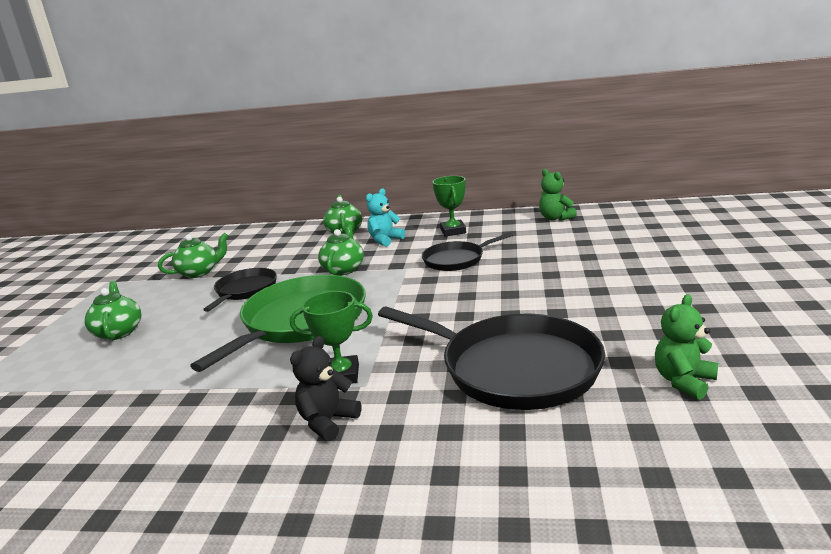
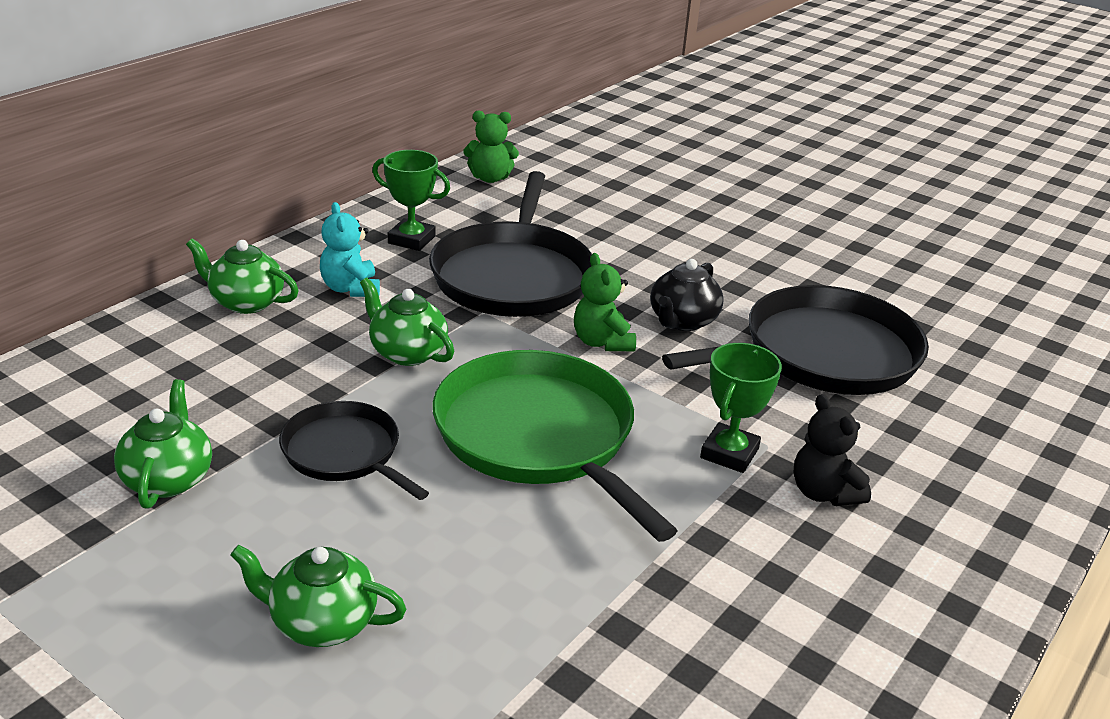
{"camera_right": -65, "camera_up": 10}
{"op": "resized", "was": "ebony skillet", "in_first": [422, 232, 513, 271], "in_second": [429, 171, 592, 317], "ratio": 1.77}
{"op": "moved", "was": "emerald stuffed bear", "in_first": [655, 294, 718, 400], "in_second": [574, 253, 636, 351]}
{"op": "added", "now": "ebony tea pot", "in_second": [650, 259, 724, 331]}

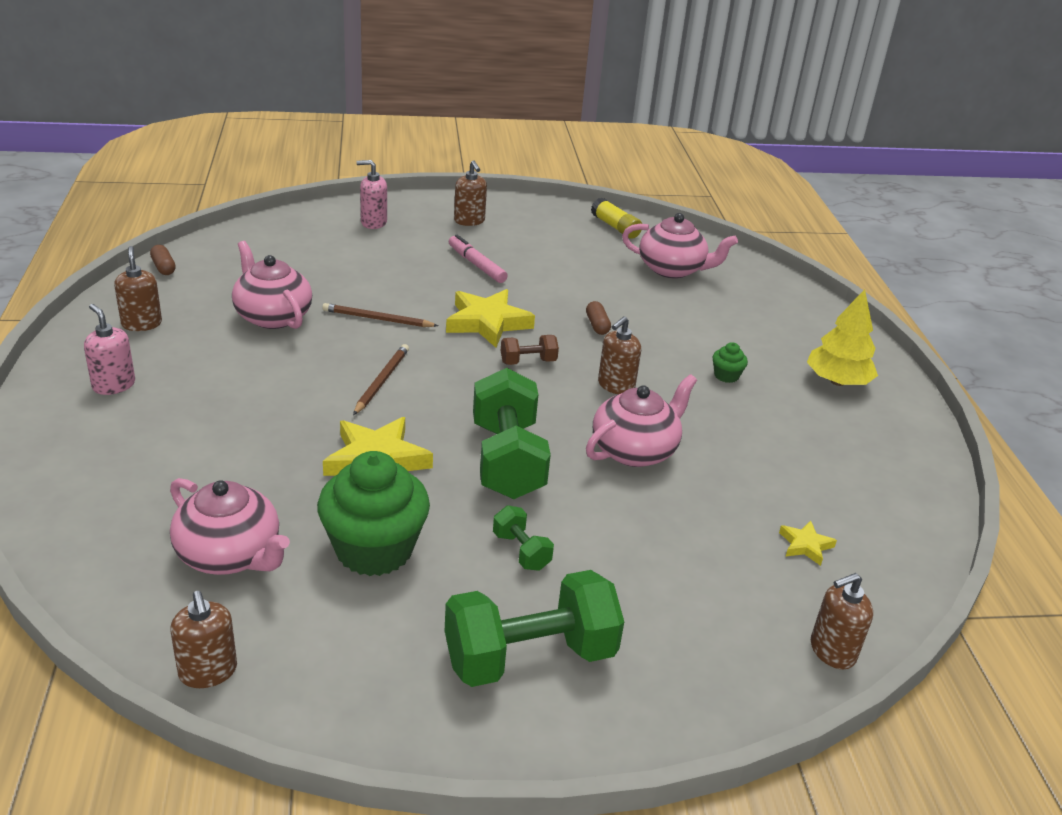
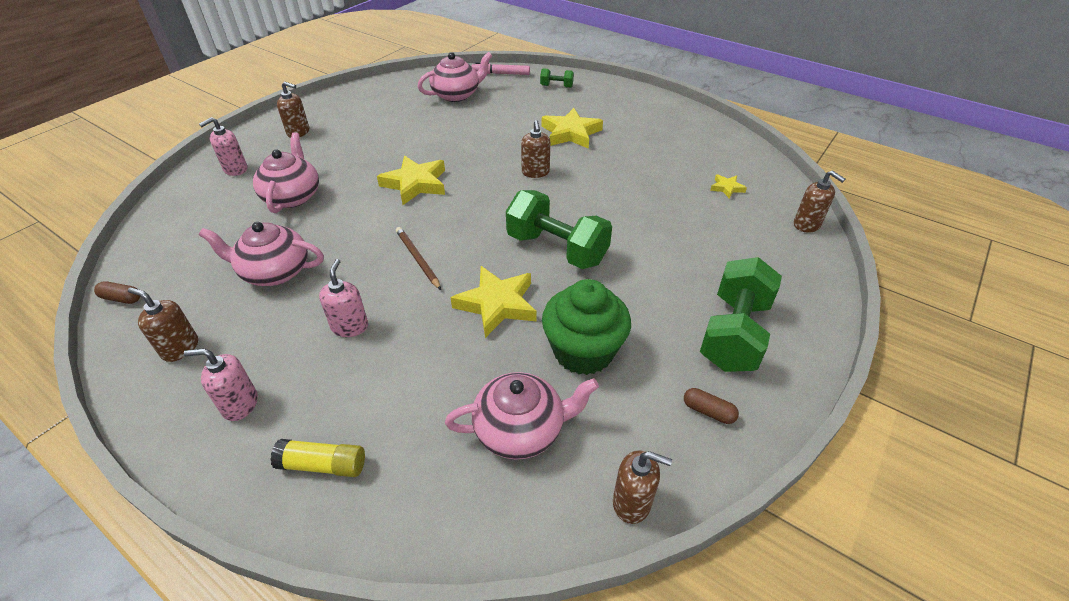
{"camera_right": -45, "camera_up": 10}
{"op": "moved", "was": "pink tea pot", "in_first": [586, 374, 697, 467], "in_second": [253, 132, 319, 213]}
{"op": "moved", "was": "golden glue", "in_first": [591, 198, 642, 239], "in_second": [270, 439, 365, 477]}
{"op": "added", "now": "pink pump bottle", "in_second": [319, 259, 368, 337]}
{"op": "moved", "was": "pink marker", "in_first": [449, 235, 508, 283], "in_second": [471, 62, 530, 75]}
{"op": "moved", "was": "emerald free weight", "in_first": [493, 505, 554, 571], "in_second": [540, 68, 574, 88]}
{"op": "replaced", "was": "emerald muffin", "now": "golden five-pointed star", "in_first": [713, 342, 748, 383], "in_second": [542, 108, 603, 149]}
{"op": "moved", "was": "russet pill shape", "in_first": [586, 301, 611, 335], "in_second": [684, 388, 739, 424]}
{"op": "turned", "was": "russet pump bottle", "in_first": [811, 573, 873, 669], "in_second": [794, 170, 845, 233], "clockwise": -60}
{"op": "removed", "was": "russet lead pencil", "in_first": [322, 303, 438, 327]}
{"op": "removed", "was": "russet free weight", "in_first": [501, 335, 559, 365]}
{"op": "removed", "was": "golden fir tree", "in_first": [807, 289, 878, 386]}

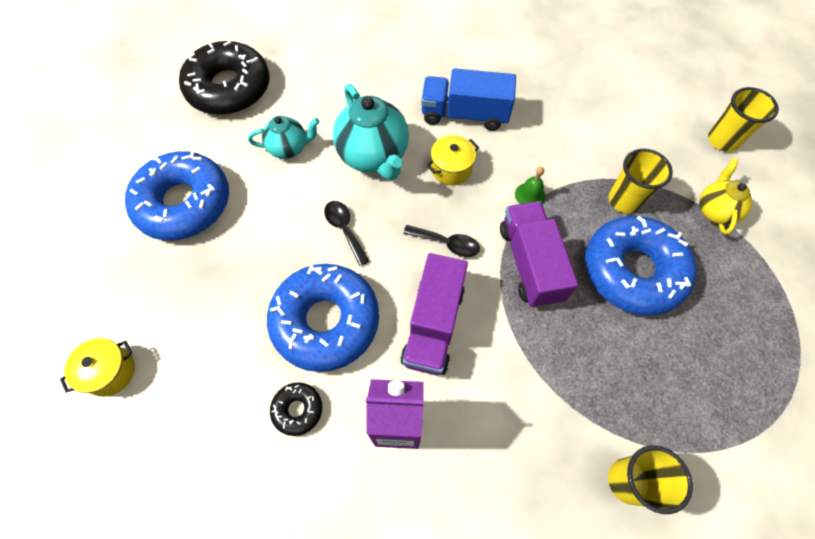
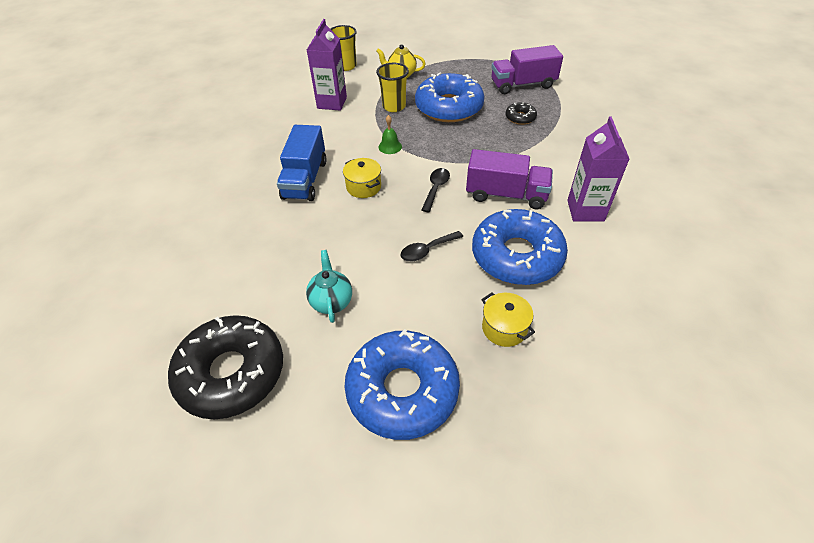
{"camera_right": -90, "camera_up": -15}
{"op": "added", "now": "violet milk carton", "in_second": [307, 19, 347, 111]}
{"op": "moved", "was": "golden pot", "in_first": [60, 338, 135, 397], "in_second": [481, 292, 535, 347]}
{"op": "moved", "was": "violet lorry", "in_first": [500, 201, 578, 308], "in_second": [491, 45, 563, 94]}
{"op": "moved", "was": "ebony doughnut", "in_first": [270, 382, 322, 436], "in_second": [506, 102, 537, 125]}
{"op": "removed", "was": "turquoise tea pot", "in_first": [333, 84, 409, 180]}
{"op": "removed", "was": "golden tumbler", "in_first": [608, 445, 693, 514]}

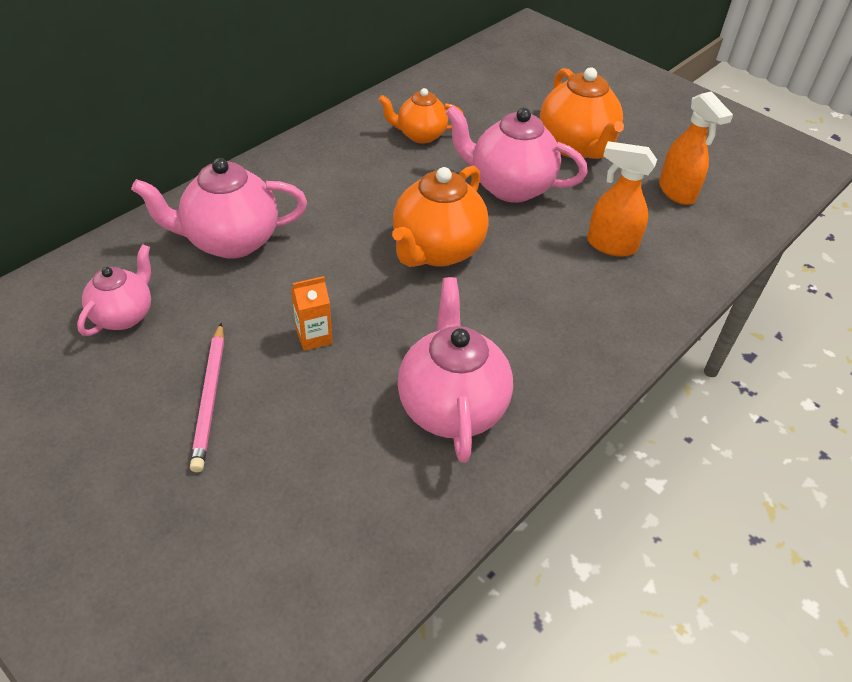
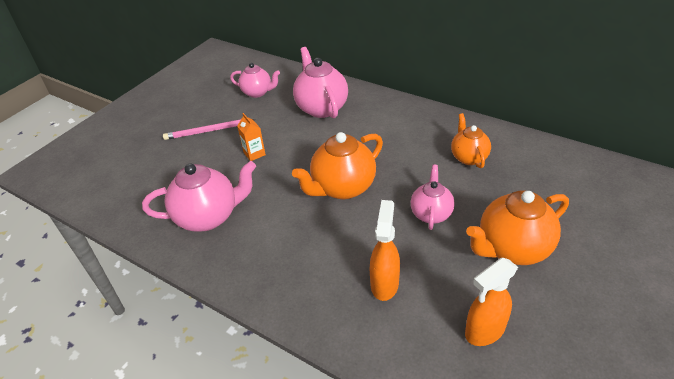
{"camera_right": 85, "camera_up": -5}
{"op": "turned", "was": "bright orange tea pot", "in_first": [392, 166, 489, 267], "in_second": [292, 132, 383, 199], "clockwise": -60}
{"op": "resized", "was": "pink tea pot", "in_first": [445, 105, 588, 203], "in_second": [411, 165, 455, 230], "ratio": 0.62}

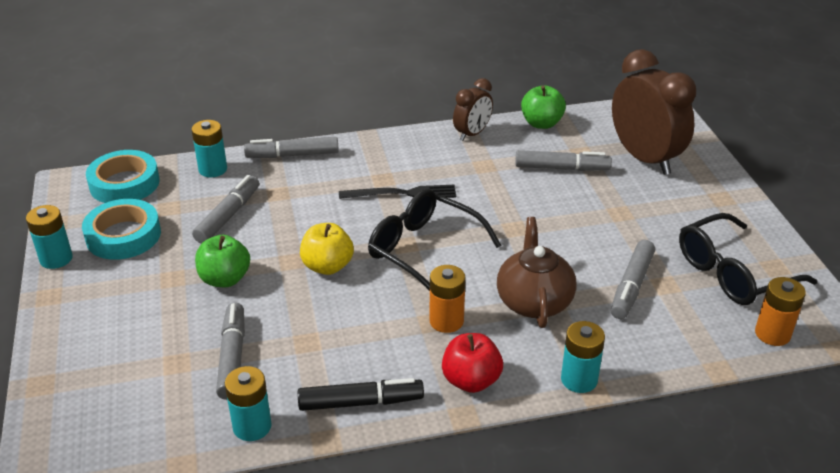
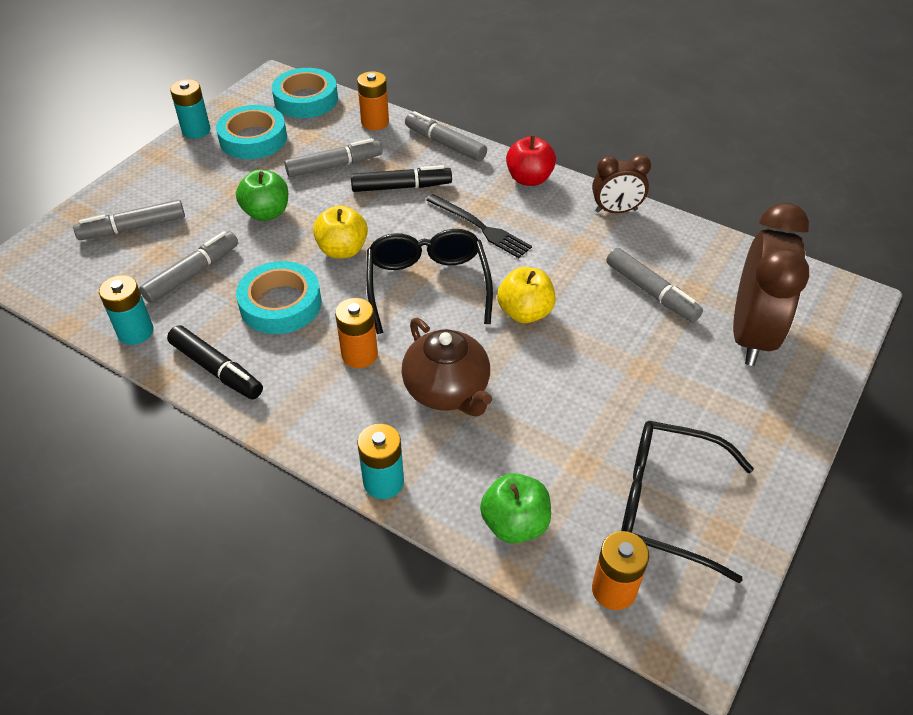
{"camera_right": 45, "camera_up": 10}
{"op": "moved", "was": "grey marker", "in_first": [611, 240, 655, 319], "in_second": [73, 200, 185, 240]}
{"op": "added", "now": "turquoise tape", "in_second": [236, 261, 322, 334]}
{"op": "added", "now": "ebony marker", "in_second": [351, 165, 452, 192]}
{"op": "recoloured", "was": "turquoise AA battery", "now": "bright orange AA battery", "in_first": [191, 120, 227, 177], "in_second": [357, 71, 389, 130]}
{"op": "turned", "was": "russet tea pot", "in_first": [497, 217, 577, 328], "in_second": [401, 318, 492, 417], "clockwise": 105}
{"op": "moved", "was": "emerald apple fruit", "in_first": [521, 85, 566, 129], "in_second": [480, 473, 551, 544]}
{"op": "added", "now": "golden apple fruit", "in_second": [497, 267, 556, 323]}
{"op": "moved", "was": "red apple fruit", "in_first": [442, 333, 503, 393], "in_second": [506, 135, 556, 186]}

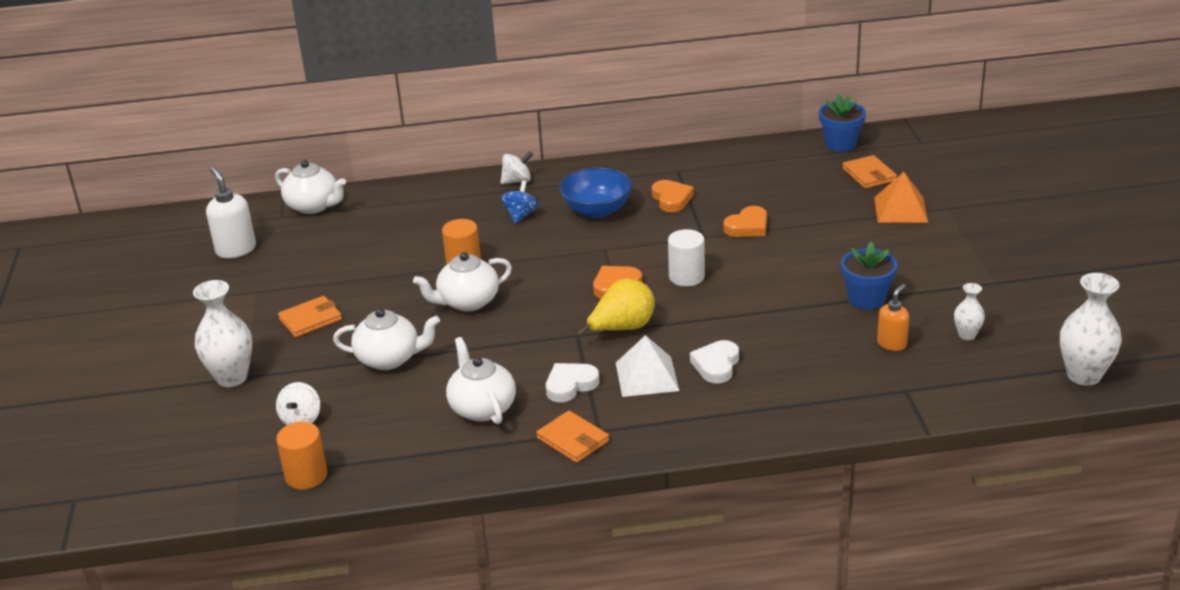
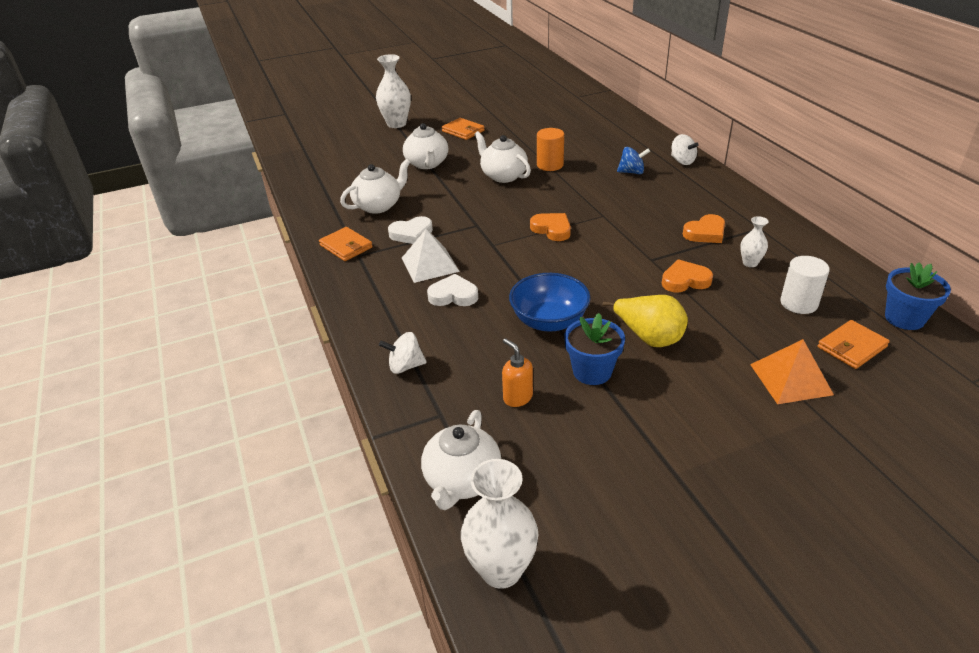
{"camera_right": 75, "camera_up": 5}
{"op": "turned", "was": "bright orange wallet", "in_first": [536, 411, 609, 463], "in_second": [319, 227, 373, 261], "clockwise": -75}
{"op": "moved", "was": "pure white spinning top", "in_first": [276, 382, 320, 425], "in_second": [379, 332, 427, 374]}
{"op": "turned", "was": "pure white heart", "in_first": [546, 363, 599, 402], "in_second": [388, 216, 433, 244], "clockwise": 120}
{"op": "moved", "was": "pure white tea pot", "in_first": [275, 160, 346, 214], "in_second": [421, 410, 501, 510]}
{"op": "turned", "was": "bright orange pump bottle", "in_first": [877, 284, 909, 351], "in_second": [502, 338, 533, 407], "clockwise": -150}
{"op": "moved", "was": "royal blue bowl", "in_first": [559, 168, 632, 218], "in_second": [509, 273, 591, 331]}
{"op": "moved", "was": "golden toy pear", "in_first": [577, 279, 655, 336], "in_second": [602, 295, 688, 347]}
{"op": "turned", "was": "bright orange heart", "in_first": [723, 206, 767, 237], "in_second": [662, 259, 713, 292], "clockwise": 135}
{"op": "moved", "was": "pure white tall vase", "in_first": [954, 283, 985, 340], "in_second": [740, 216, 768, 267]}
{"op": "moved", "was": "pure white cylinder", "in_first": [668, 229, 705, 287], "in_second": [780, 256, 830, 314]}
{"op": "removed", "was": "pure white pump bottle", "in_first": [206, 167, 256, 258]}
{"op": "removed", "was": "bright orange cylinder", "in_first": [276, 422, 327, 490]}

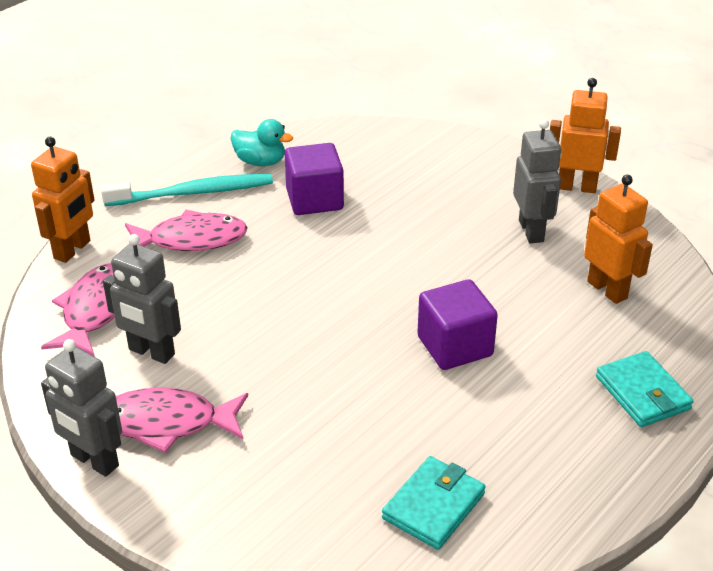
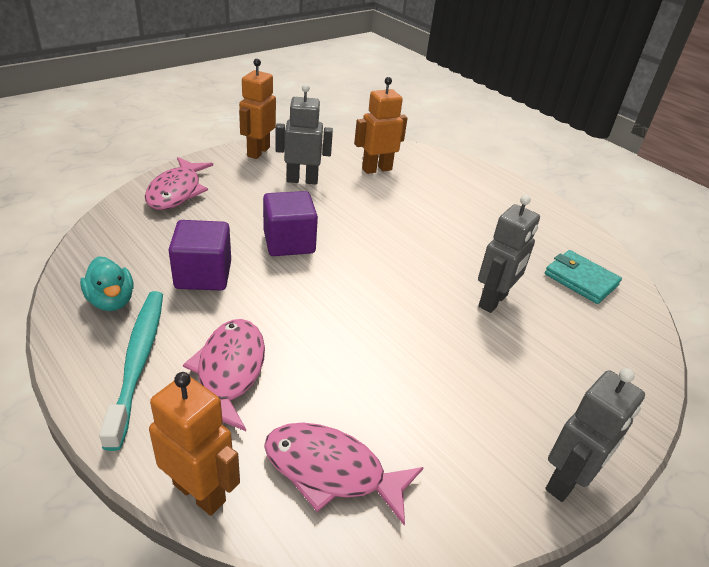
{"camera_right": -85, "camera_up": 0}
{"op": "turned", "was": "turquoise toy duck", "in_first": [230, 119, 293, 166], "in_second": [80, 256, 134, 311], "clockwise": 120}
{"op": "moved", "was": "pink fish", "in_first": [116, 388, 248, 453], "in_second": [145, 157, 213, 210]}
{"op": "moved", "was": "violet cube", "in_first": [417, 279, 498, 370], "in_second": [263, 191, 318, 256]}
{"op": "moved", "was": "grey robot figure", "in_first": [103, 234, 181, 364], "in_second": [478, 195, 540, 313]}
{"op": "removed", "was": "turquoise wallet", "in_first": [596, 351, 694, 427]}

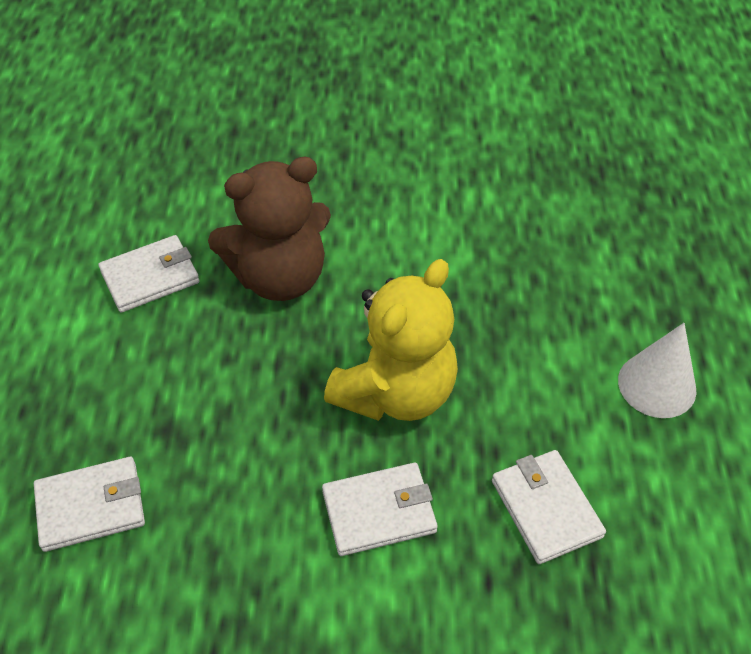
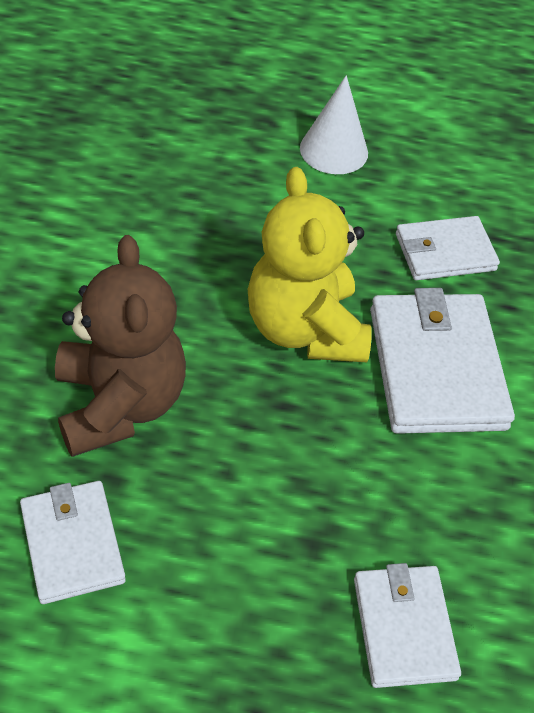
{"camera_right": -85, "camera_up": 0}
{"op": "turned", "was": "golden stuffed bear", "in_first": [324, 259, 458, 421], "in_second": [248, 167, 372, 362], "clockwise": -150}
{"op": "resized", "was": "pure white wallet", "in_first": [322, 463, 438, 556], "in_second": [370, 288, 515, 434], "ratio": 1.62}

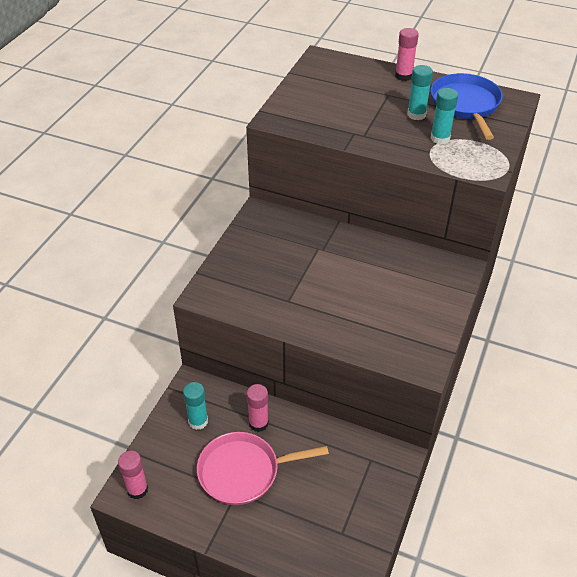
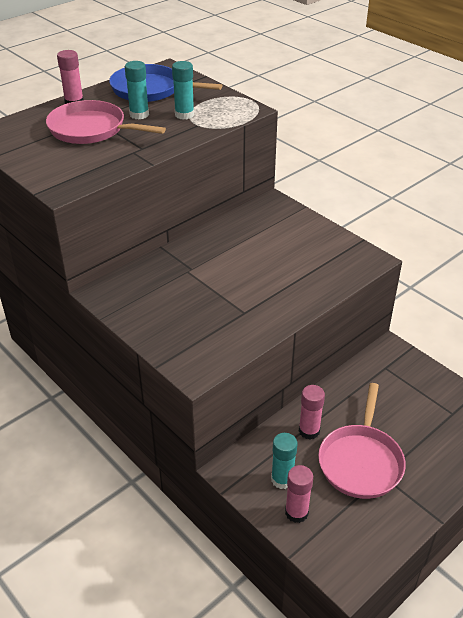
{"camera_right": -65, "camera_up": -5}
{"op": "added", "now": "pink skillet", "in_second": [46, 100, 166, 144]}
{"op": "moved", "was": "pink glue", "in_first": [118, 451, 148, 499], "in_second": [285, 465, 313, 523]}

